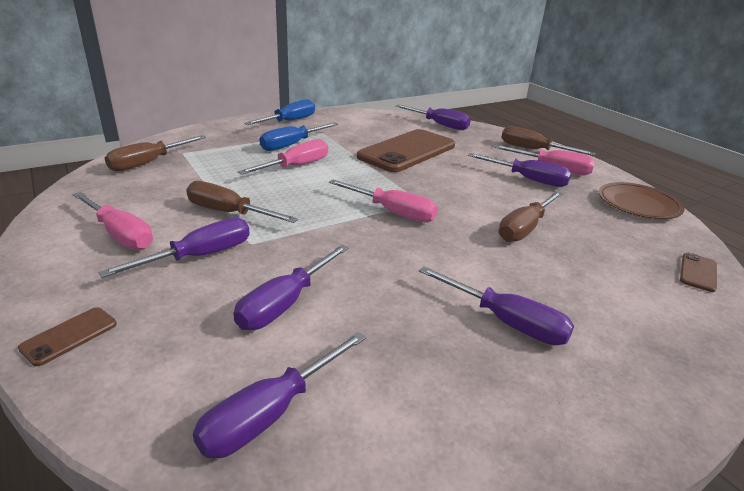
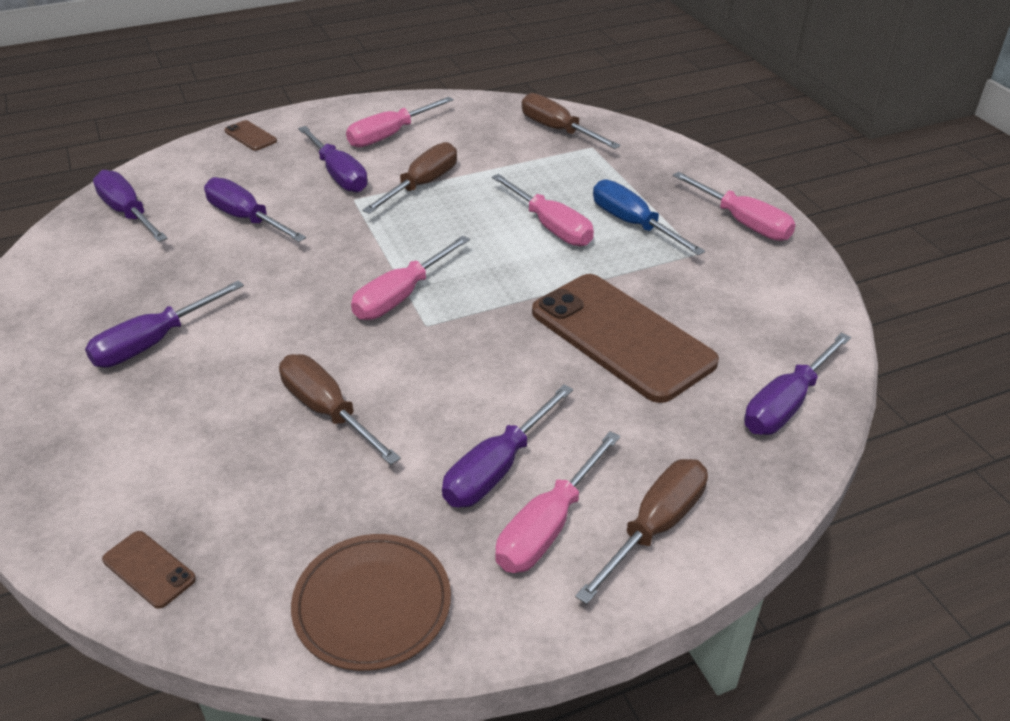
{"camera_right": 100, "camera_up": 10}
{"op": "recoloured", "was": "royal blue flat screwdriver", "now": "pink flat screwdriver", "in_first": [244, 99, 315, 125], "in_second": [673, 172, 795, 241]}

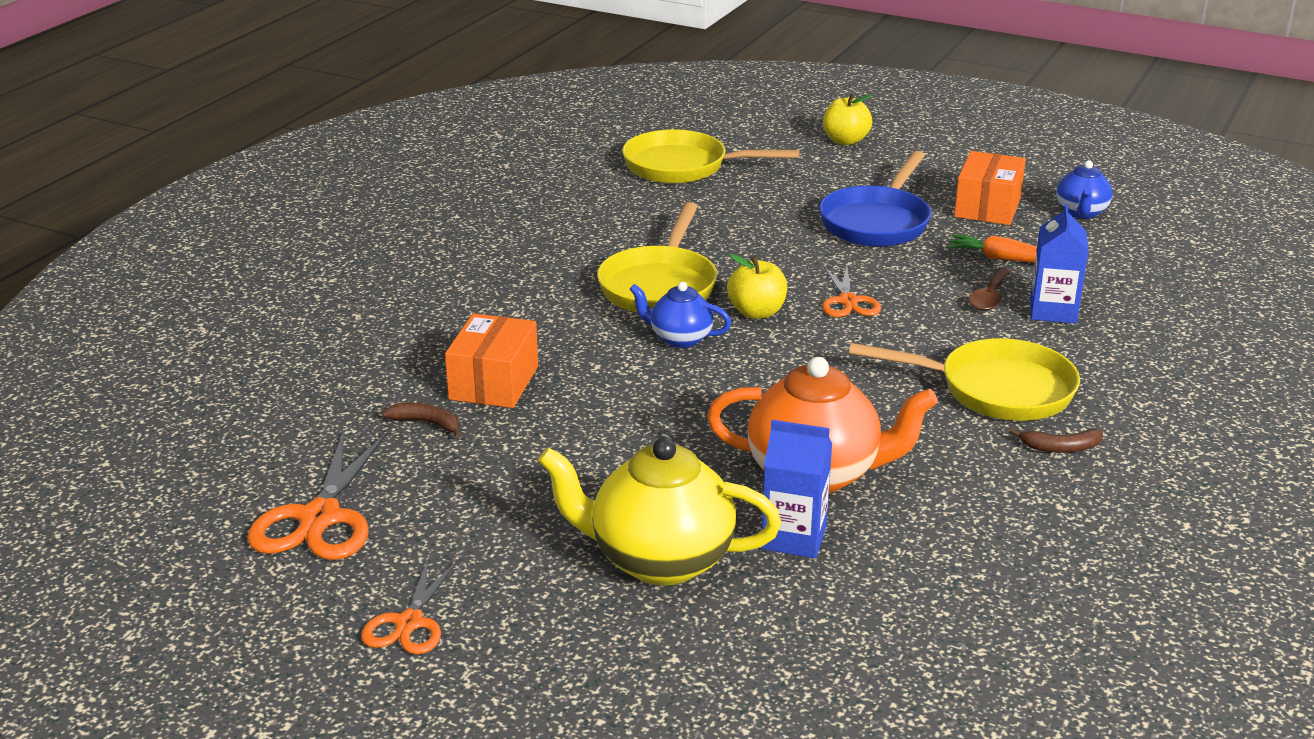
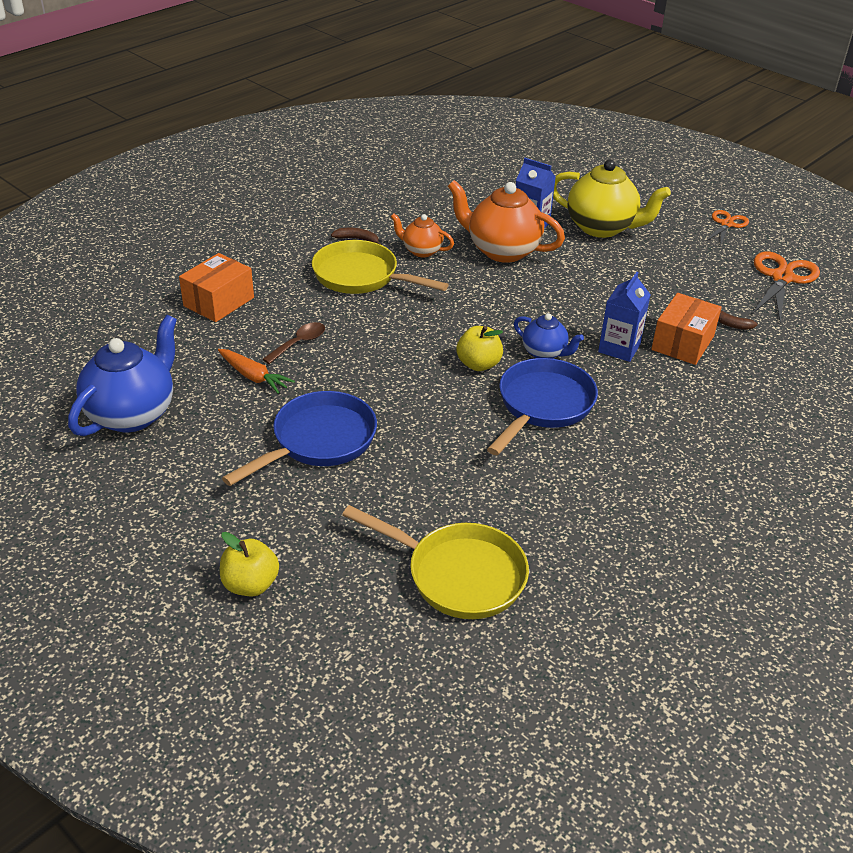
{"camera_right": -165, "camera_up": 10}
{"op": "resized", "was": "royal blue tea pot", "in_first": [1056, 160, 1112, 219], "in_second": [68, 315, 177, 436], "ratio": 1.83}
{"op": "moved", "was": "bright orange parcel", "in_first": [954, 151, 1026, 225], "in_second": [179, 253, 254, 322]}
{"op": "added", "now": "bright orange tea pot", "in_second": [391, 214, 454, 257]}
{"op": "recoloured", "was": "golden skillet", "now": "royal blue skillet", "in_first": [597, 202, 717, 313], "in_second": [487, 358, 598, 455]}
{"op": "moved", "was": "royal blue milk carton", "in_first": [1030, 203, 1088, 324], "in_second": [598, 272, 651, 362]}
{"op": "removed", "was": "bright orange scissors", "in_first": [822, 265, 881, 317]}

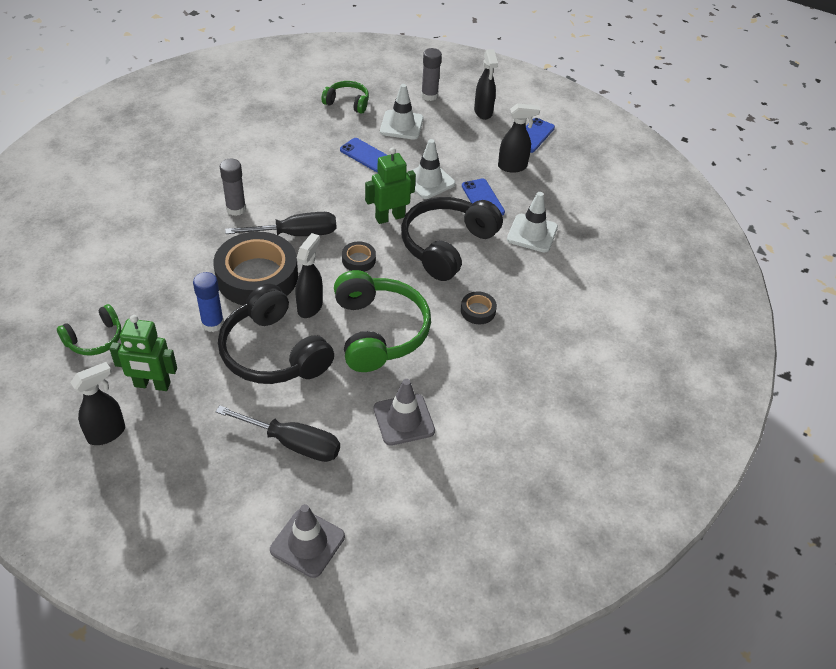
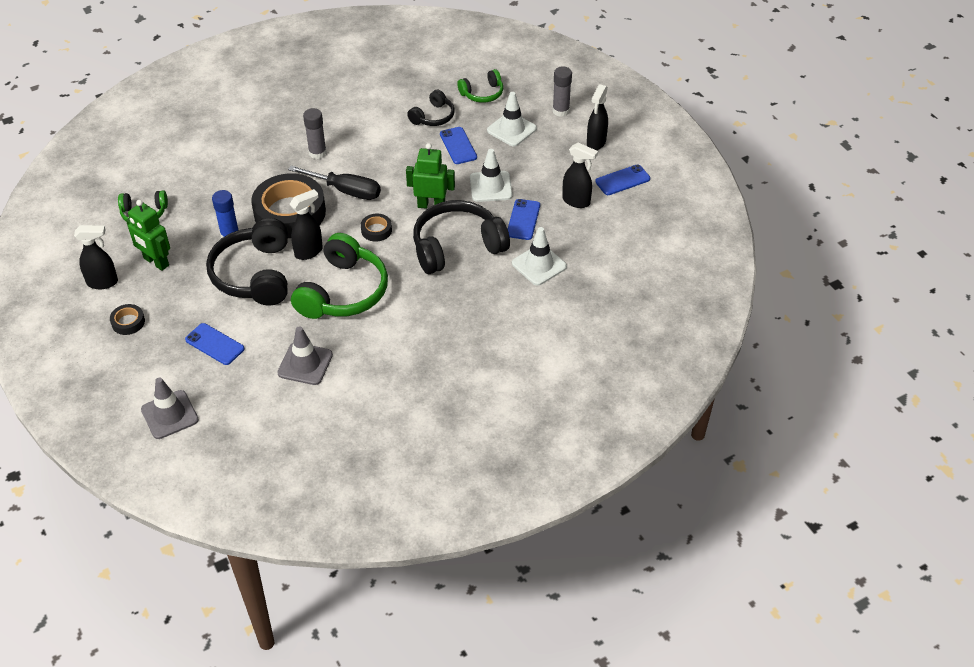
{"camera_right": 35, "camera_up": 0}
{"op": "moved", "was": "ebony tape", "in_first": [461, 291, 497, 324], "in_second": [110, 304, 145, 335]}
{"op": "replaced", "was": "ebony flat screwdriver", "now": "royal blue mobile phone", "in_first": [216, 405, 340, 462], "in_second": [185, 323, 244, 365]}
{"op": "added", "now": "ebony over-ear headphones", "in_second": [407, 90, 455, 126]}
{"op": "turned", "was": "emerald over-ear headphones", "in_first": [322, 81, 369, 114], "in_second": [457, 69, 503, 103], "clockwise": 105}

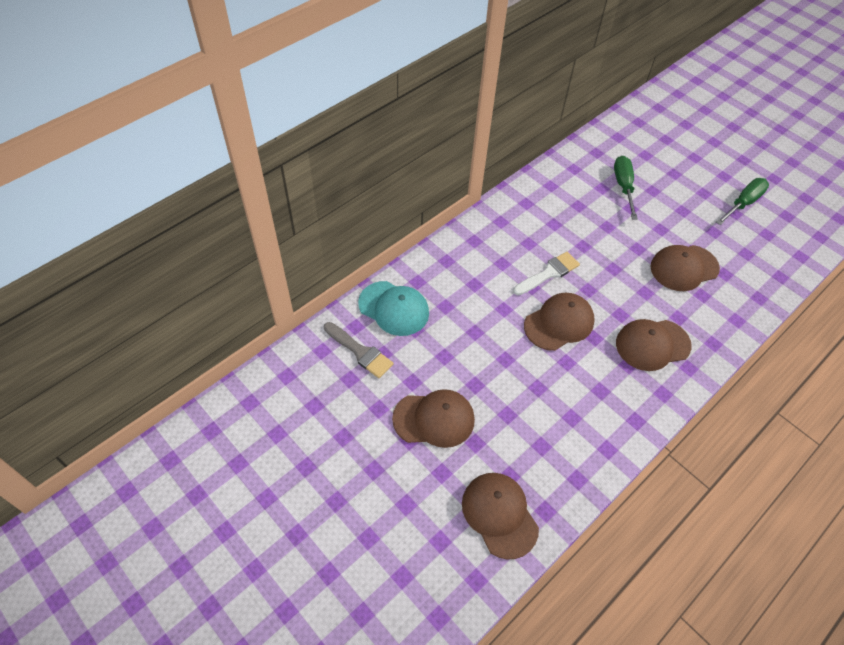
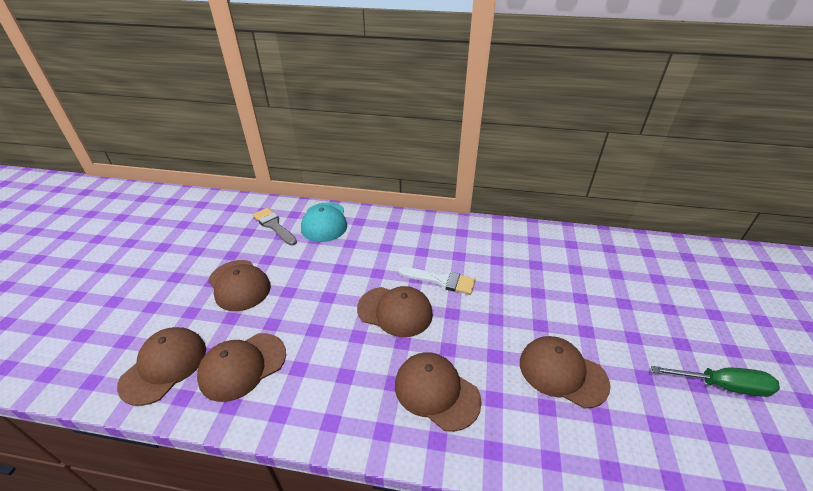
{"camera_right": 55, "camera_up": -15}
{"op": "added", "now": "russet baseball cap", "in_second": [197, 333, 286, 402]}
{"op": "turned", "was": "grey brush", "in_first": [324, 322, 393, 378], "in_second": [253, 208, 297, 245], "clockwise": 135}
{"op": "removed", "was": "emerald flat screwdriver", "in_first": [614, 156, 638, 219]}

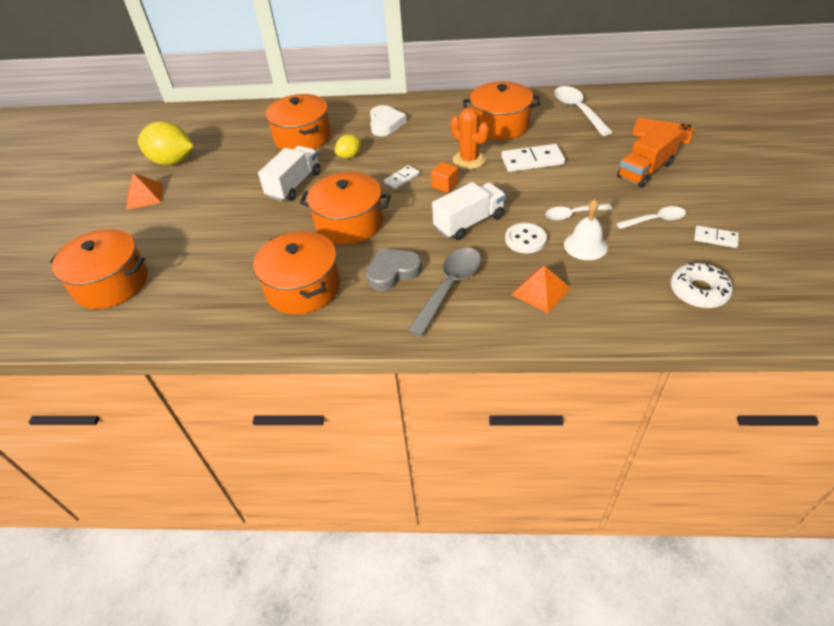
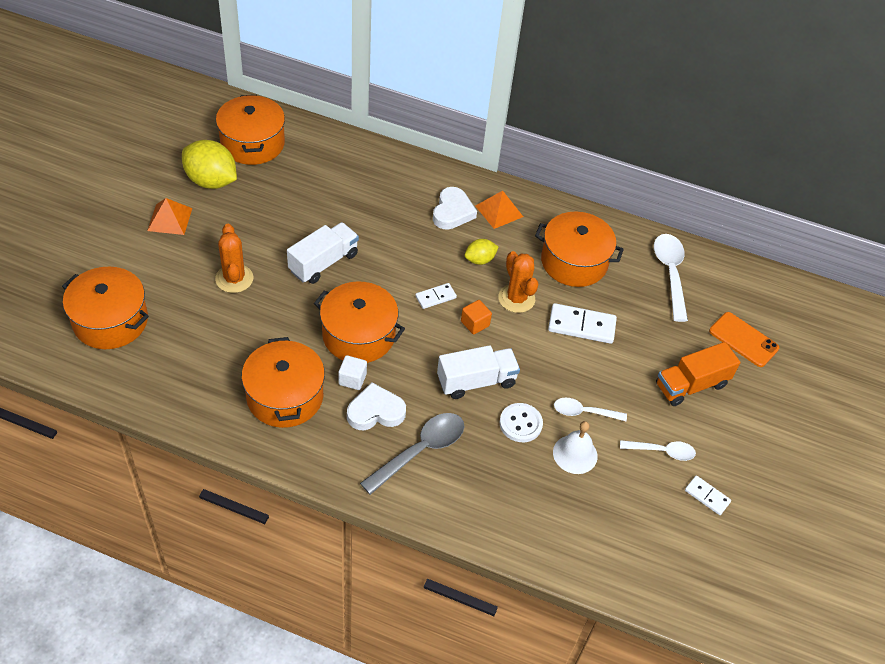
{"camera_right": 10, "camera_up": 5}
{"op": "added", "now": "bright orange saguaro cactus", "in_second": [215, 224, 253, 293]}
{"op": "moved", "was": "bright orange pot", "in_first": [266, 94, 331, 150], "in_second": [216, 95, 285, 165]}
{"op": "added", "now": "pure white cube", "in_second": [338, 355, 367, 390]}
{"op": "recoloured", "was": "grey heart", "now": "pure white heart", "in_first": [366, 249, 422, 291], "in_second": [347, 382, 406, 430]}
{"op": "moved", "was": "golden citrus fruit", "in_first": [335, 134, 362, 159], "in_second": [465, 239, 498, 265]}
{"op": "moved", "was": "bright orange pyramid", "in_first": [511, 266, 570, 313], "in_second": [475, 191, 523, 229]}
{"op": "removed", "was": "pure white doughnut", "in_first": [671, 262, 733, 308]}

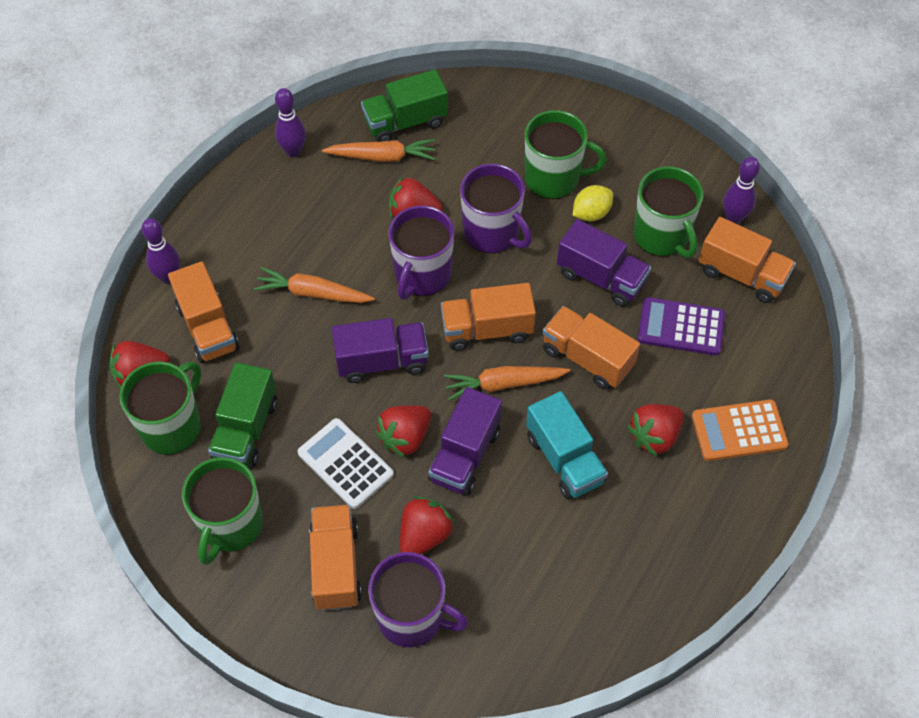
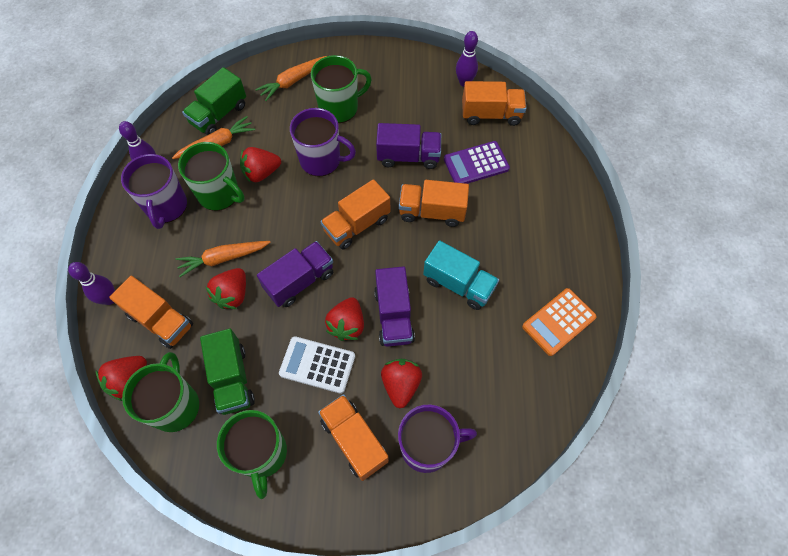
{"camera_right": -30, "camera_up": 5}
{"op": "moved", "was": "violet coffee mug", "in_first": [388, 205, 454, 300], "in_second": [121, 154, 187, 229]}
{"op": "moved", "was": "emerald coffee mug", "in_first": [634, 166, 703, 258], "in_second": [178, 142, 245, 211]}
{"op": "moved", "was": "red toy strawberry", "in_first": [627, 404, 684, 456], "in_second": [205, 268, 246, 309]}
{"op": "moved", "was": "bright orange carrot", "in_first": [444, 366, 570, 400], "in_second": [255, 56, 327, 101]}
{"op": "moved", "was": "bright orange calculator", "in_first": [692, 399, 788, 461], "in_second": [522, 288, 597, 356]}
{"op": "removed", "was": "golden citrus fruit", "in_first": [573, 185, 613, 221]}

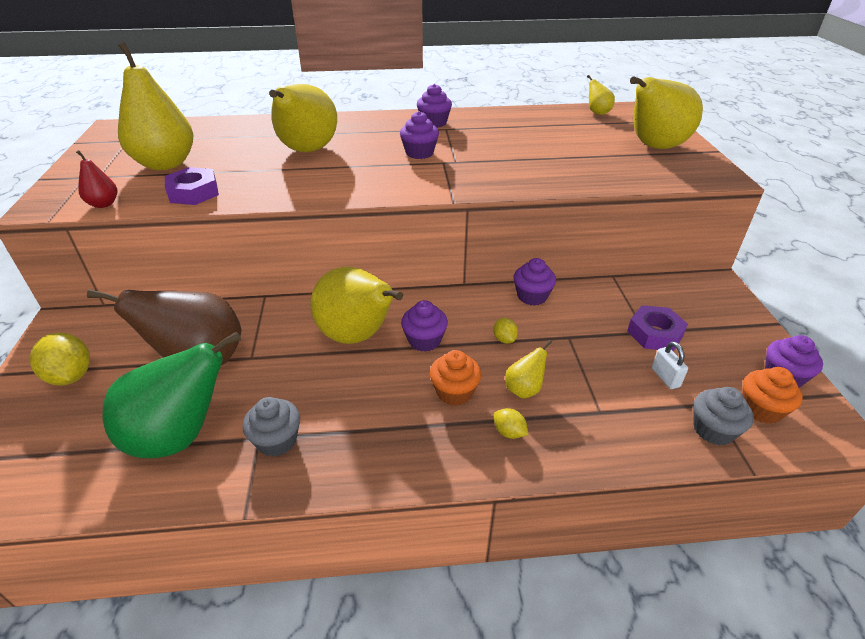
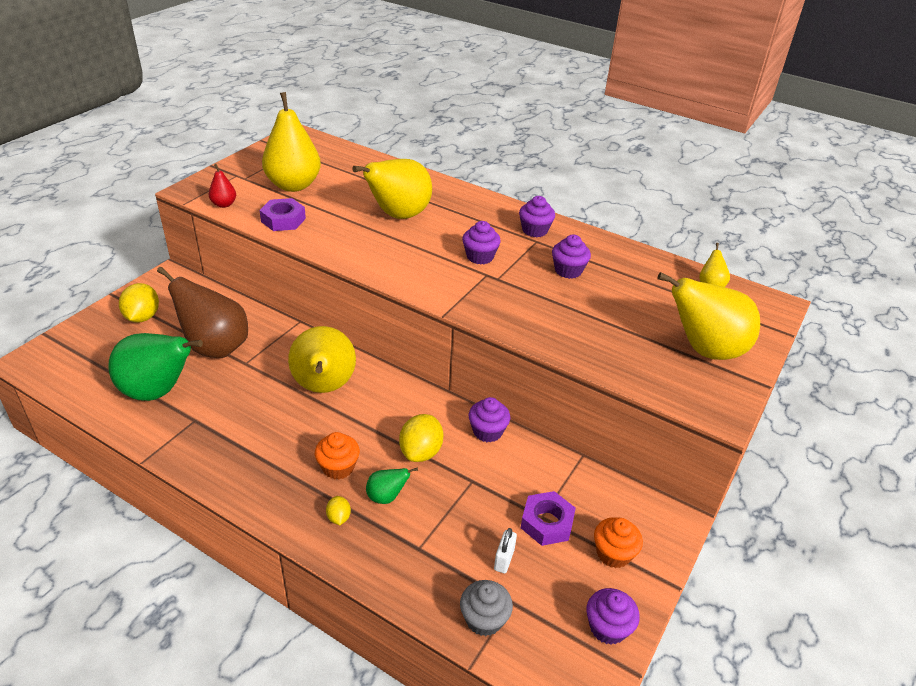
{"camera_right": 35, "camera_up": 0}
{"op": "recoloured", "was": "golden toy pear", "now": "emerald toy pear", "in_first": [505, 340, 552, 399], "in_second": [366, 467, 418, 504]}
{"op": "resized", "was": "golden citrus fruit", "in_first": [493, 318, 518, 344], "in_second": [399, 414, 443, 462], "ratio": 1.92}
{"op": "moved", "was": "violet muffin", "in_first": [401, 300, 448, 352], "in_second": [552, 235, 591, 279]}
{"op": "moved", "was": "bright orange muffin", "in_first": [742, 367, 803, 424], "in_second": [594, 517, 643, 568]}
{"op": "removed", "was": "grey muffin", "in_first": [243, 397, 300, 457]}

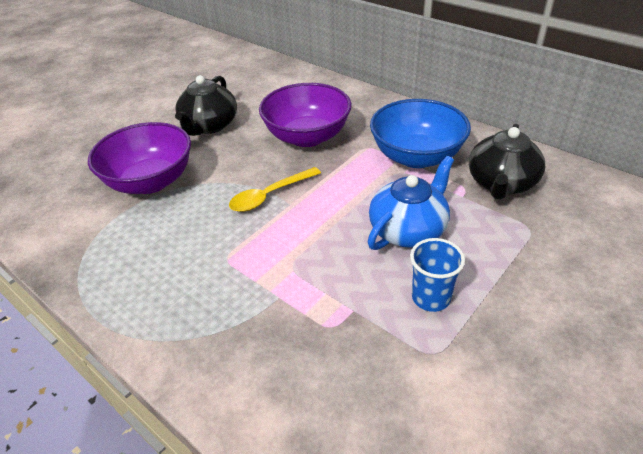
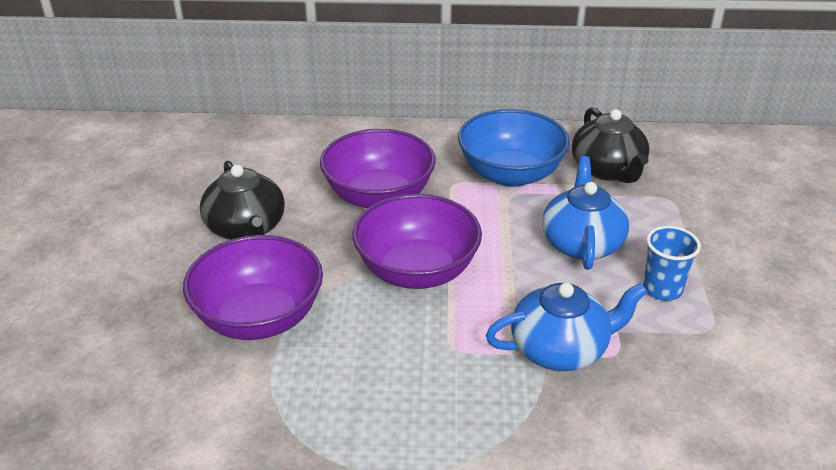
{"camera_right": -40, "camera_up": -5}
{"op": "replaced", "was": "golden tablespoon", "now": "violet bowl", "in_first": [229, 167, 321, 212], "in_second": [352, 194, 482, 289]}
{"op": "added", "now": "royal blue tea pot", "in_second": [486, 283, 648, 371]}

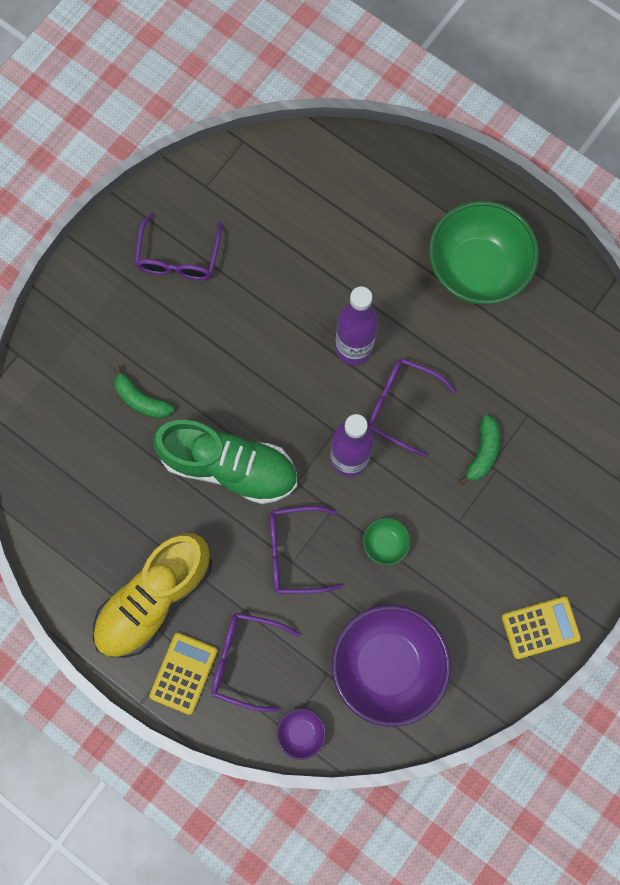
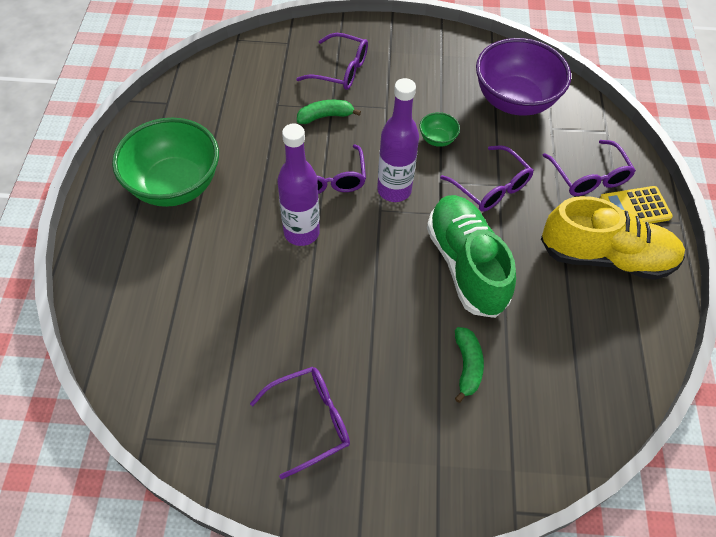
{"camera_right": -125, "camera_up": -20}
{"op": "added", "now": "violet eyeglasses", "in_second": [296, 33, 368, 90]}
{"op": "removed", "was": "violet bowl", "in_first": [277, 708, 326, 760]}
{"op": "removed", "was": "golden calculator", "in_first": [502, 596, 581, 659]}

